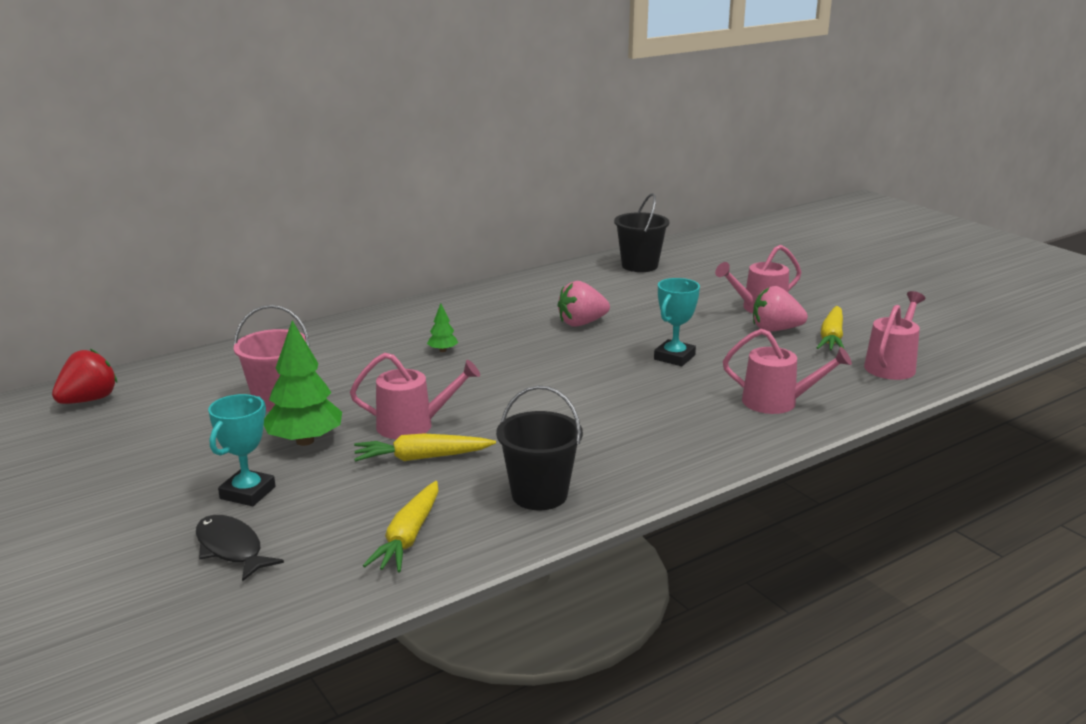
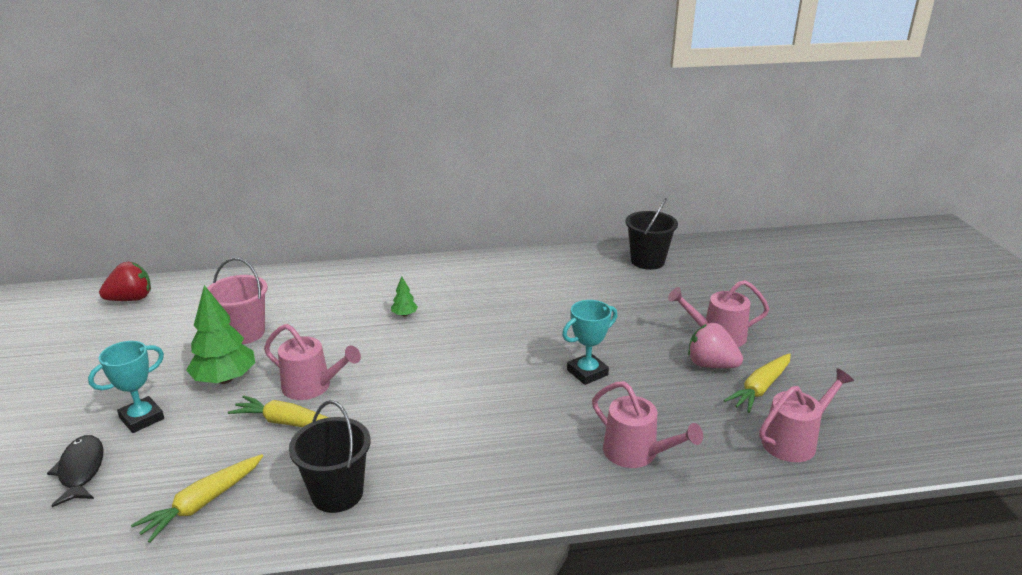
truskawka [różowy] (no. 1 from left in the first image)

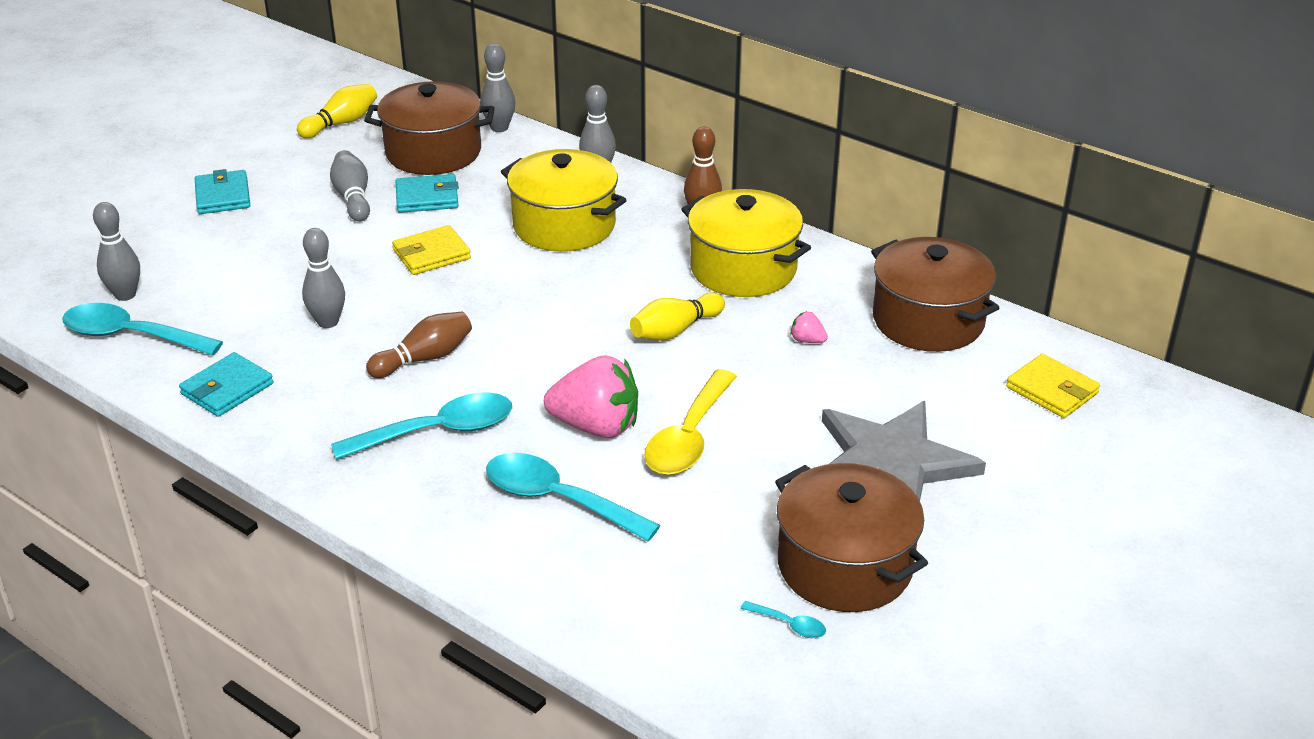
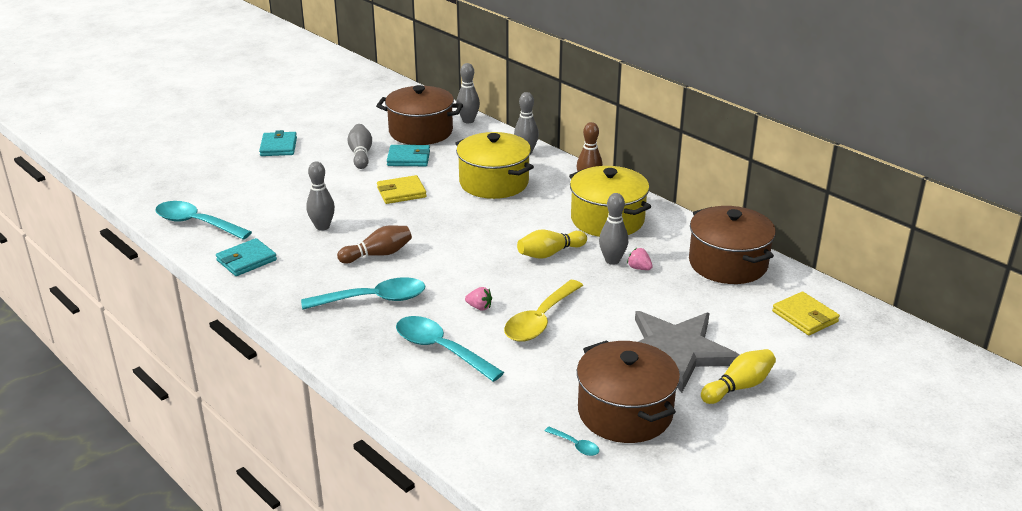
kręgiel [szary] (no. 5 from left); kręgiel [żółty] (no. 2 from left); truskawka [różowy] (no. 1 from left)

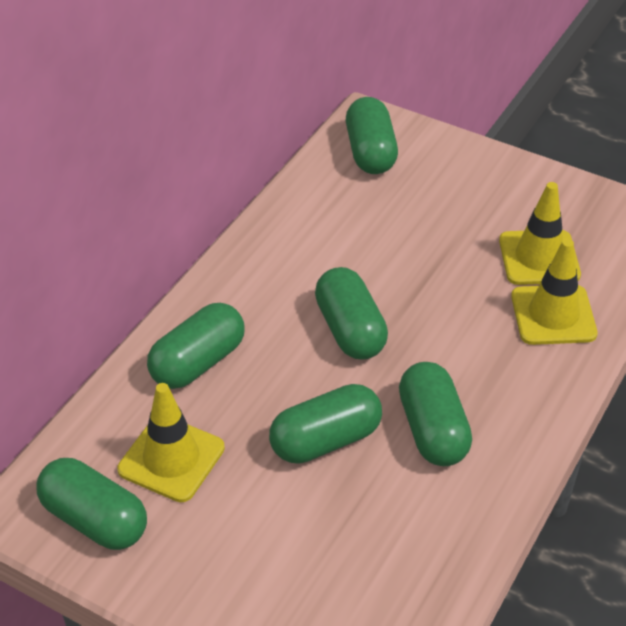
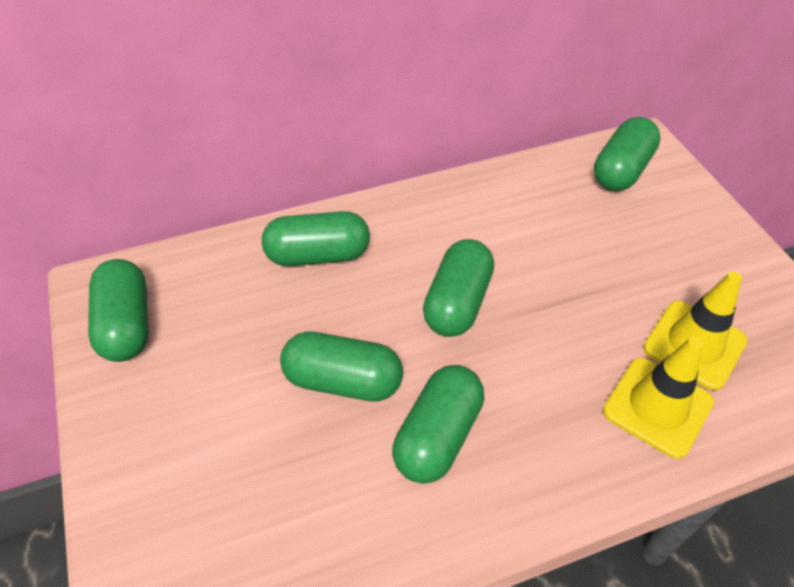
pachołek [żółty] (no. 1 from left in the first image)

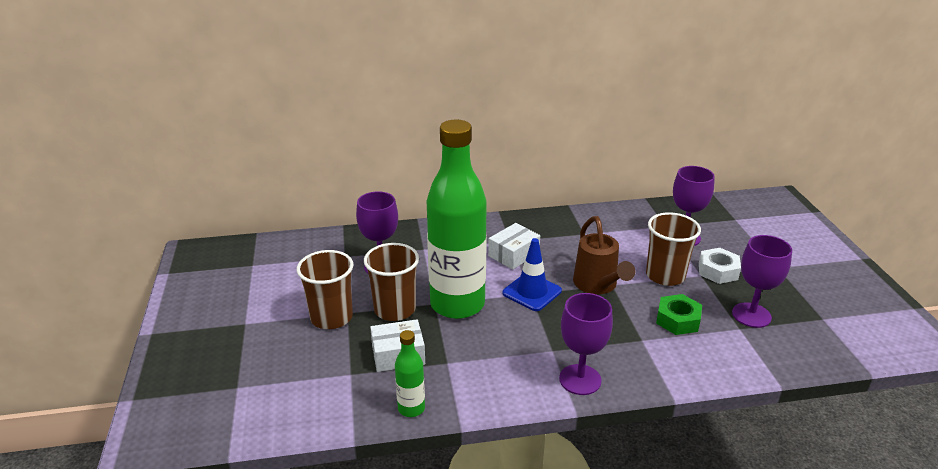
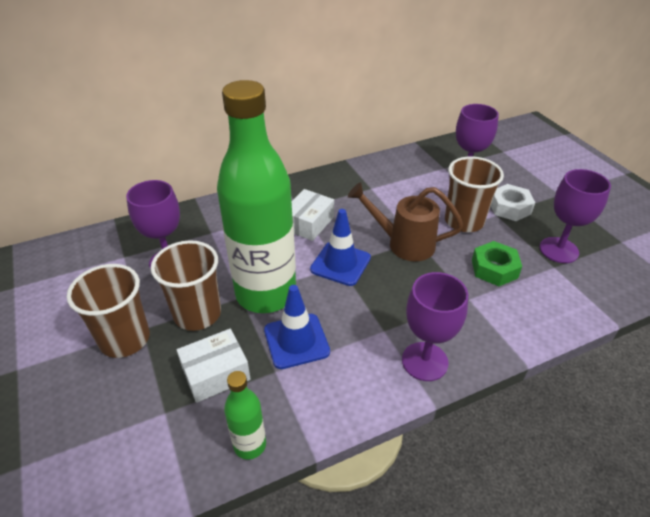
pachołek [niebieski] (no. 1 from left); konewka [brązowy]

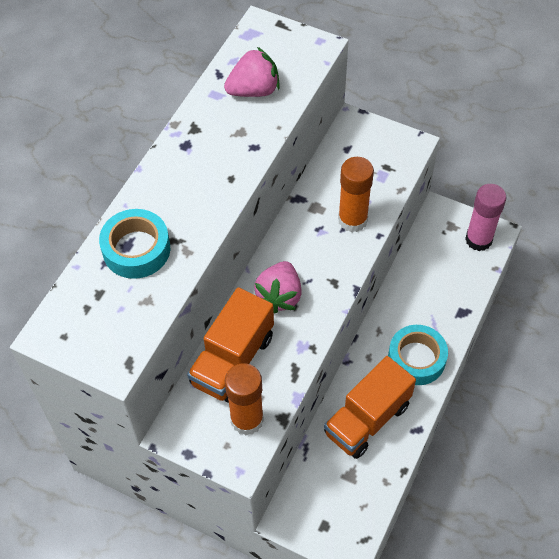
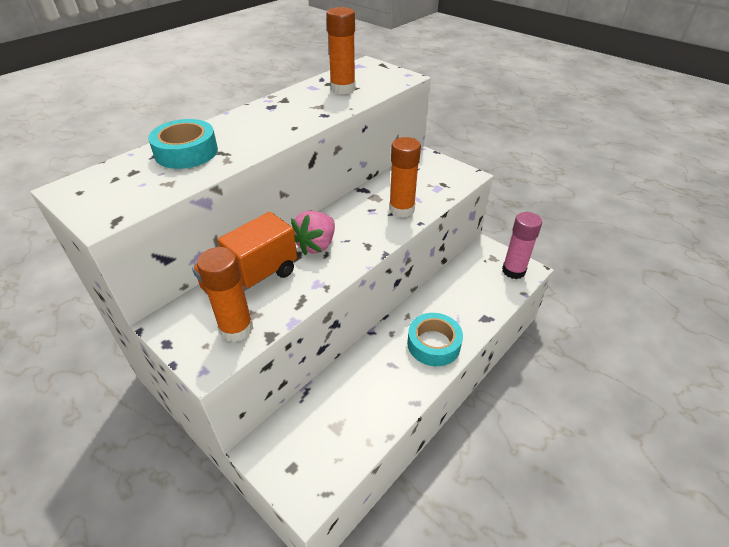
ciężarówka [pomarańczowy] (no. 2 from left in the first image); klej w sztyfcie [pomarańczowy] (no. 2 from left)

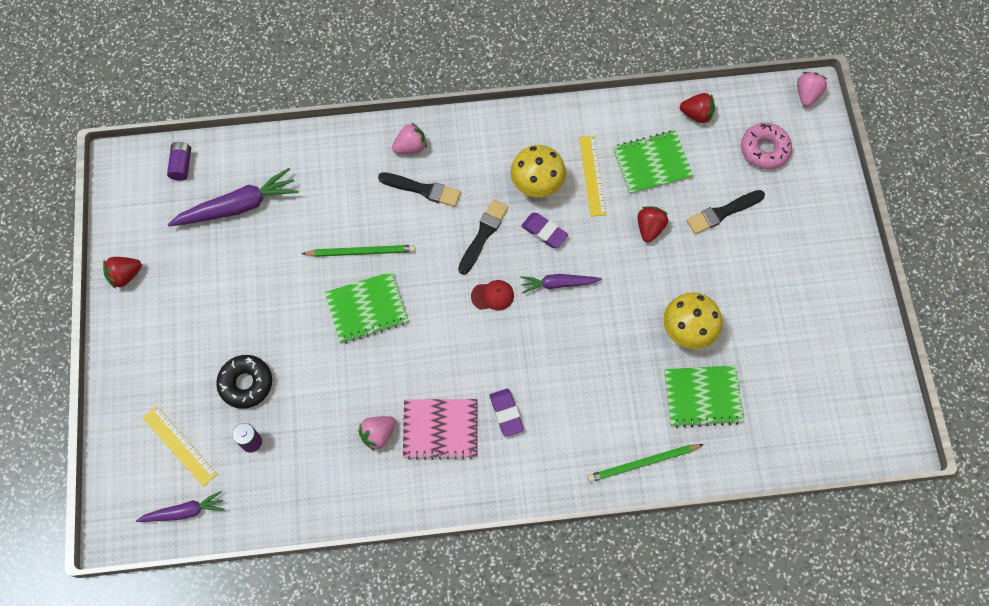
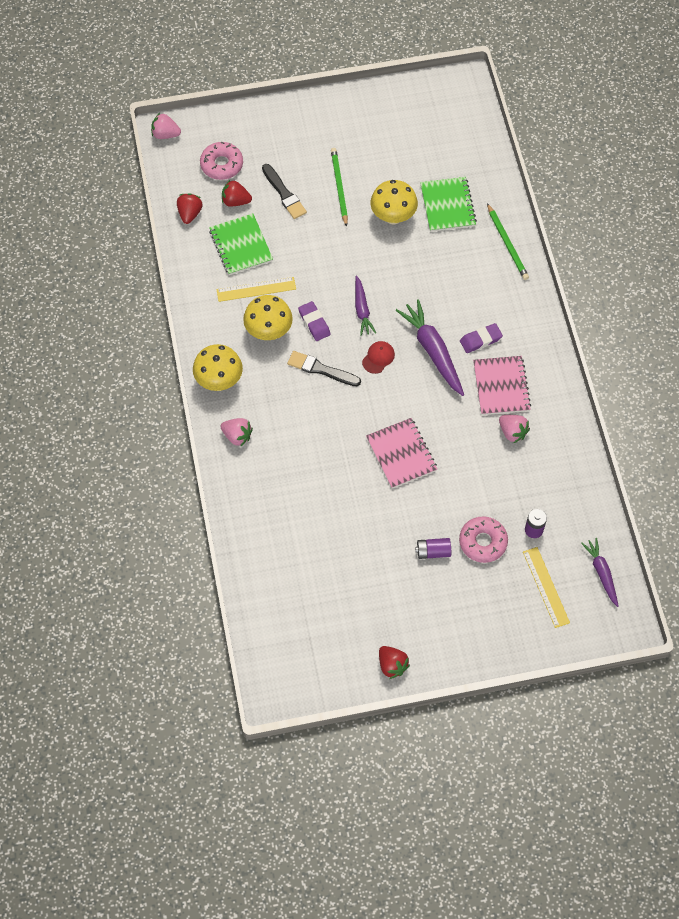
pędzel [czarny] (no. 1 from left in the first image); grzyb [żółty] (no. 1 from left); bateria [fioletowy] (no. 1 from left); marchewka [fioletowy] (no. 2 from left); ołówek [zielony] (no. 1 from left); truskawka [czerwony] (no. 2 from left); donut [różowy] (no. 2 from left); zeszyt [różowy] (no. 1 from left); linijka [żółty] (no. 2 from left); truskawka [różowy] (no. 2 from left); czapka [czerwony]; gumka do mazania [fioletowy] (no. 1 from left)

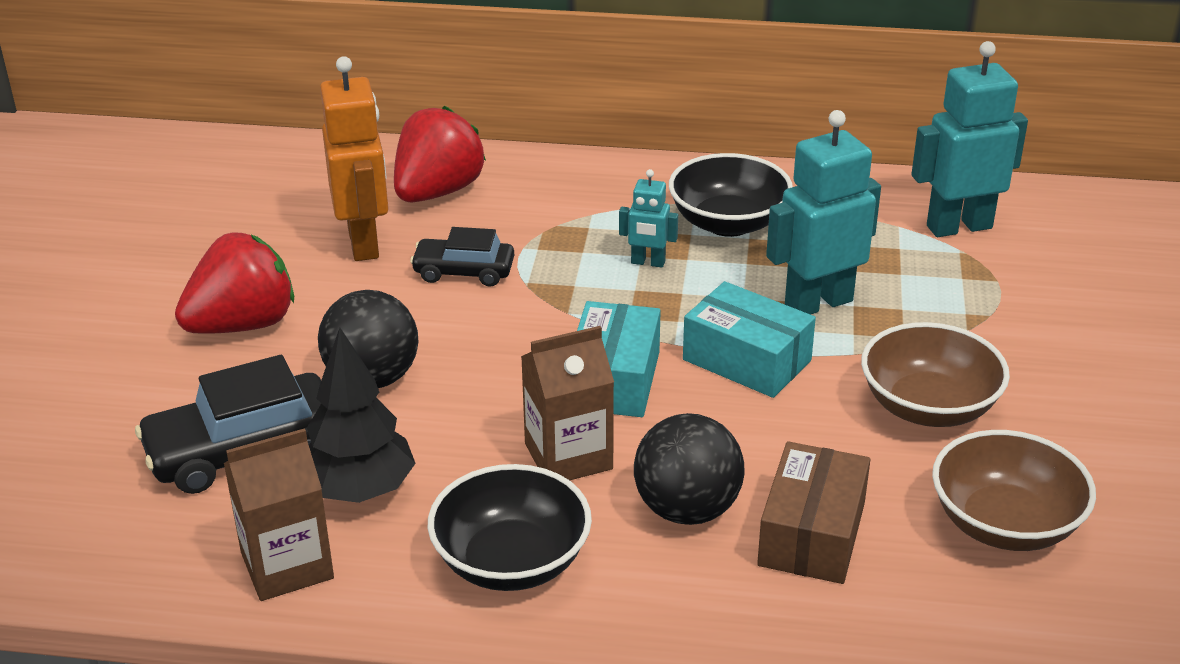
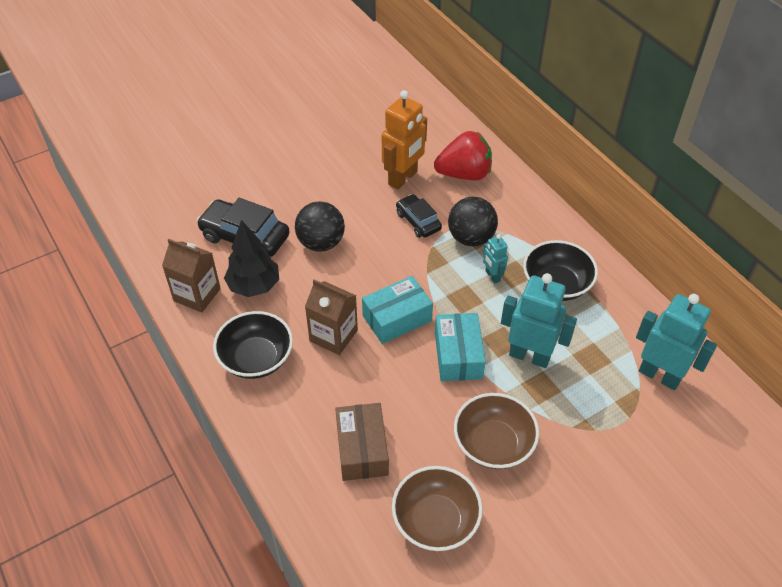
truskawka [czerwony] (no. 1 from left in the first image); piłka [czarny] (no. 2 from left); pudełko [brązowy]

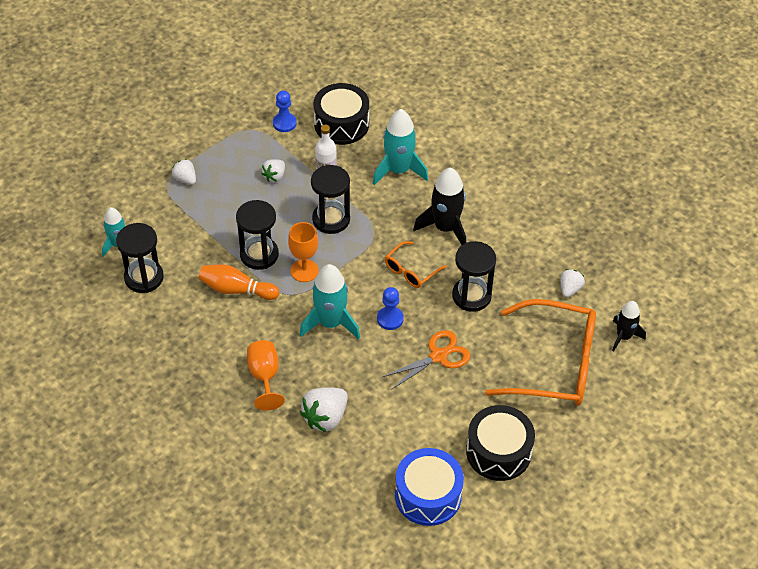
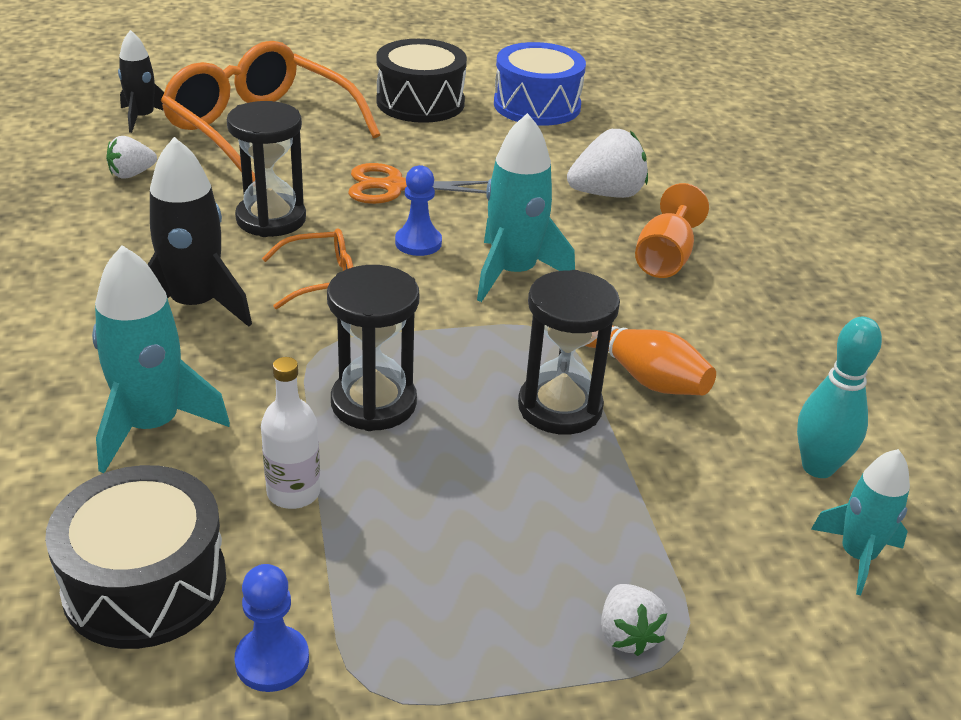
truskawka [biały] (no. 2 from left in the first image); kielich [pomarańczowy] (no. 2 from left in the first image); kręgiel [turkusowy]

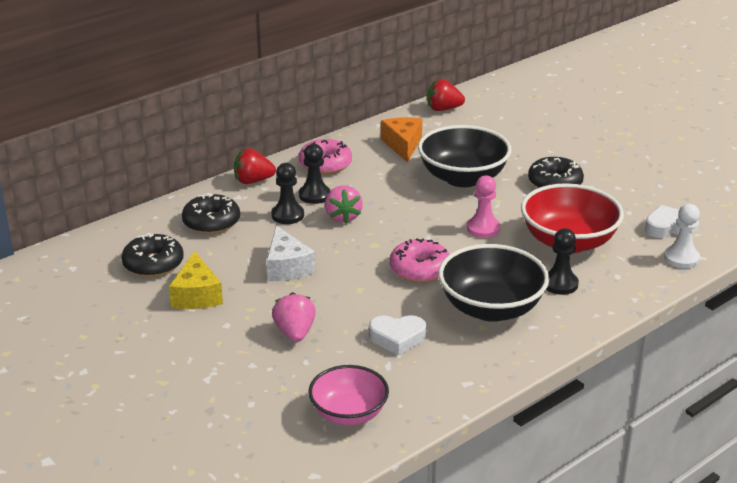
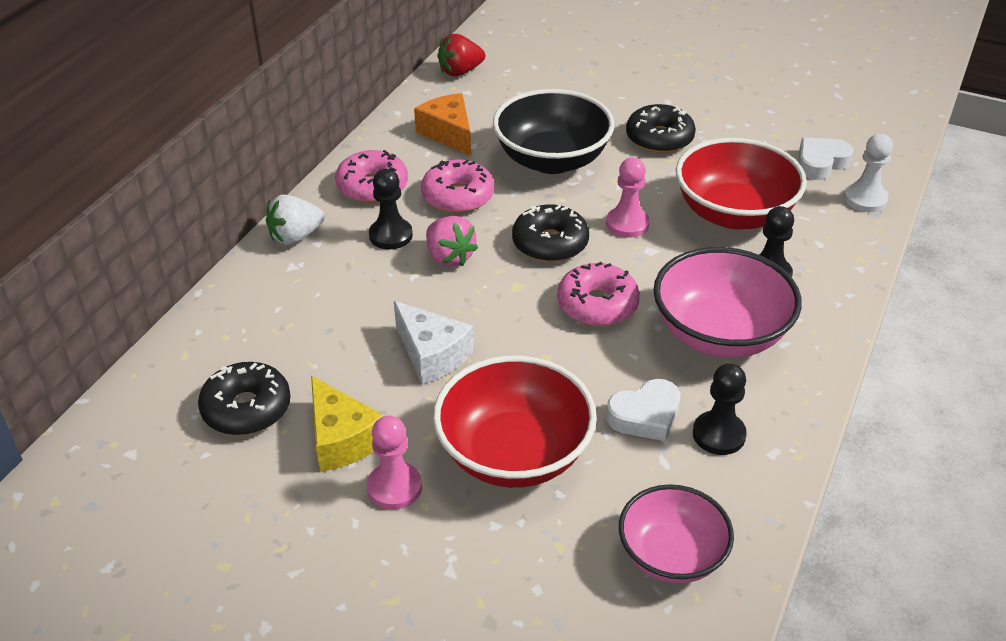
pionek [różowy] (no. 1 from left); donut [różowy] (no. 2 from left); donut [czarny] (no. 2 from left); pionek [czarny] (no. 2 from left); miska [czerwony] (no. 1 from left); truskawka [biały]; miska [różowy] (no. 2 from left)

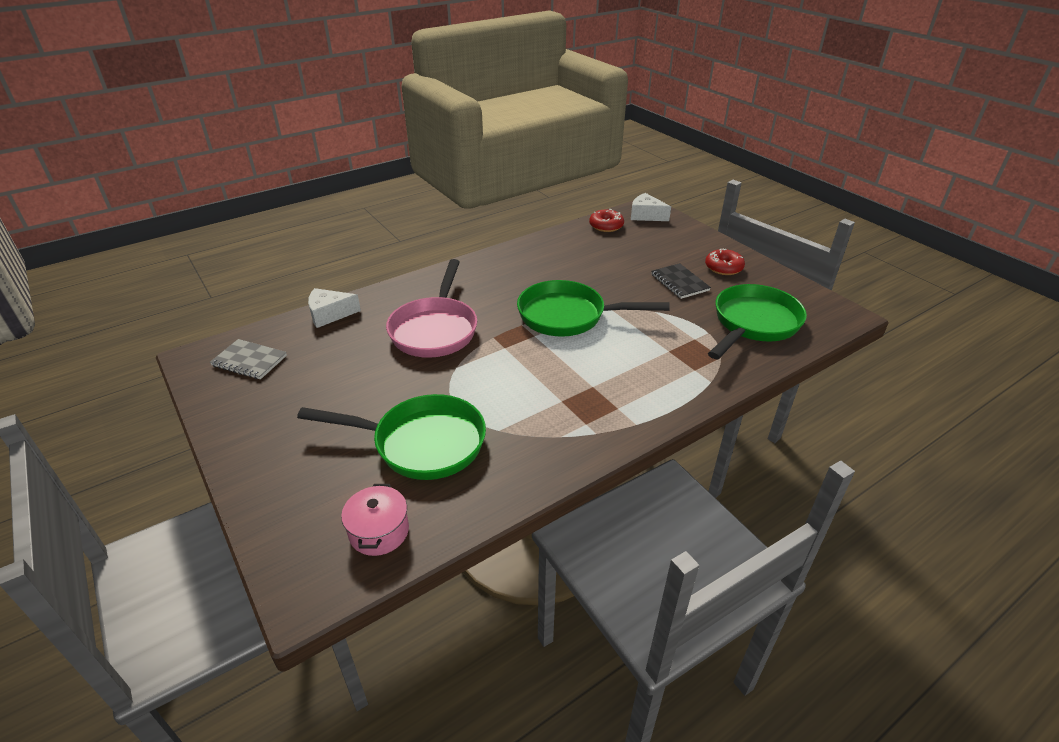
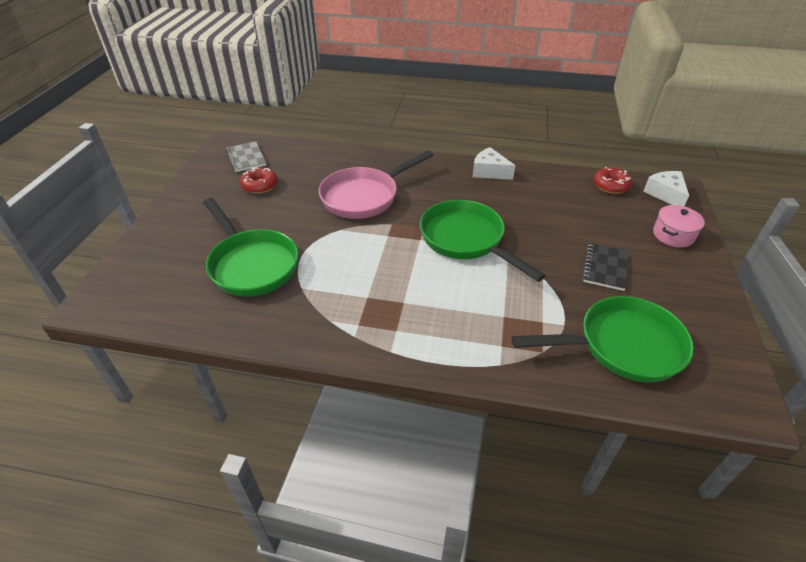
ser [biały] (no. 1 from left); garnek [różowy]; donut [czerwony] (no. 1 from left)

